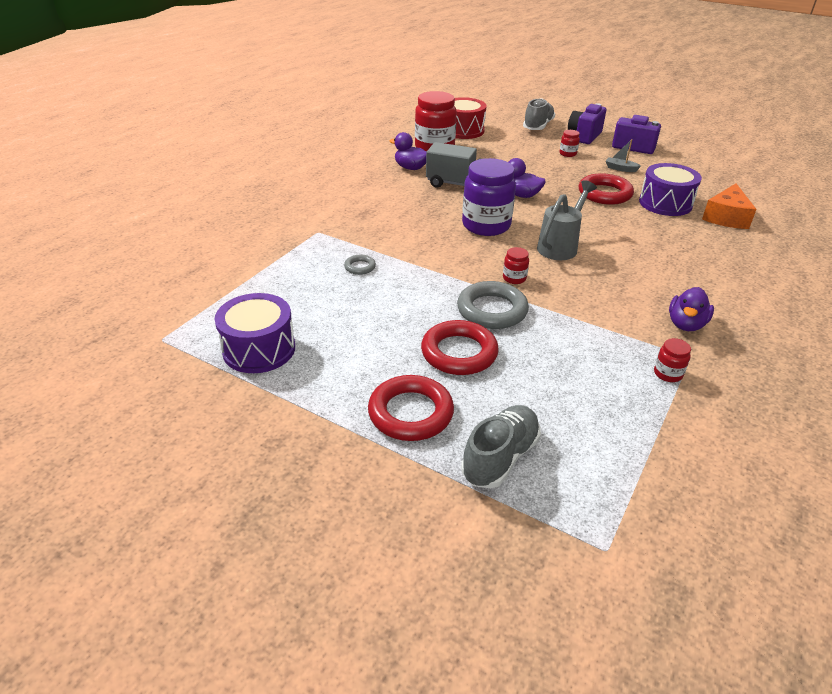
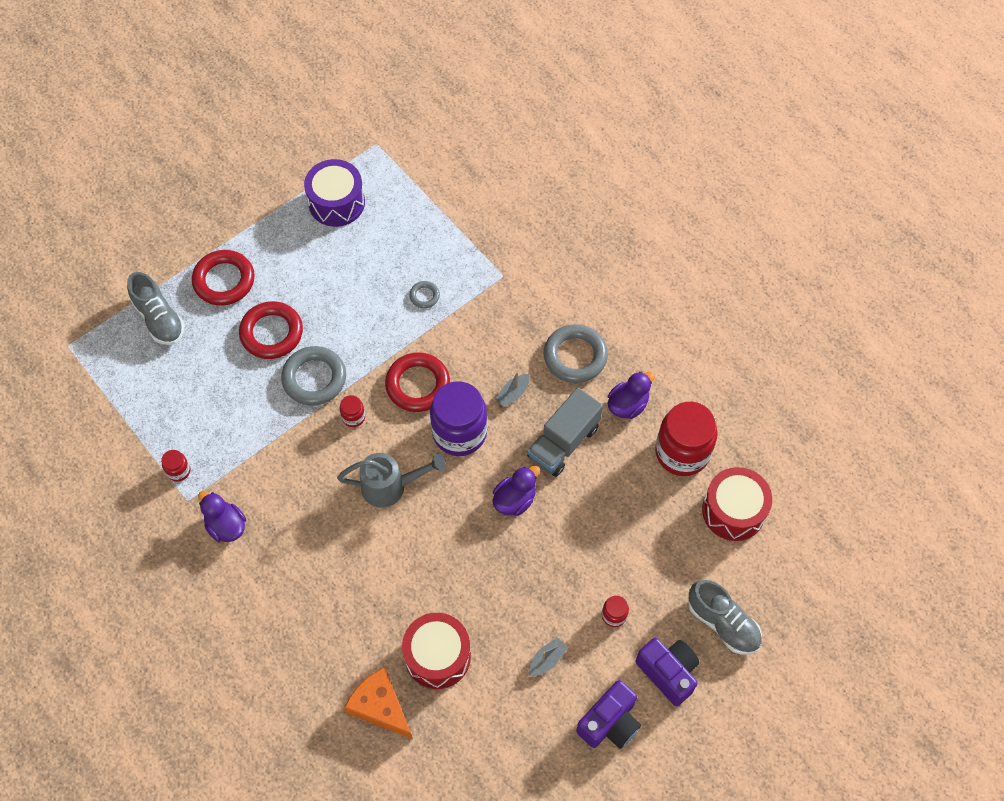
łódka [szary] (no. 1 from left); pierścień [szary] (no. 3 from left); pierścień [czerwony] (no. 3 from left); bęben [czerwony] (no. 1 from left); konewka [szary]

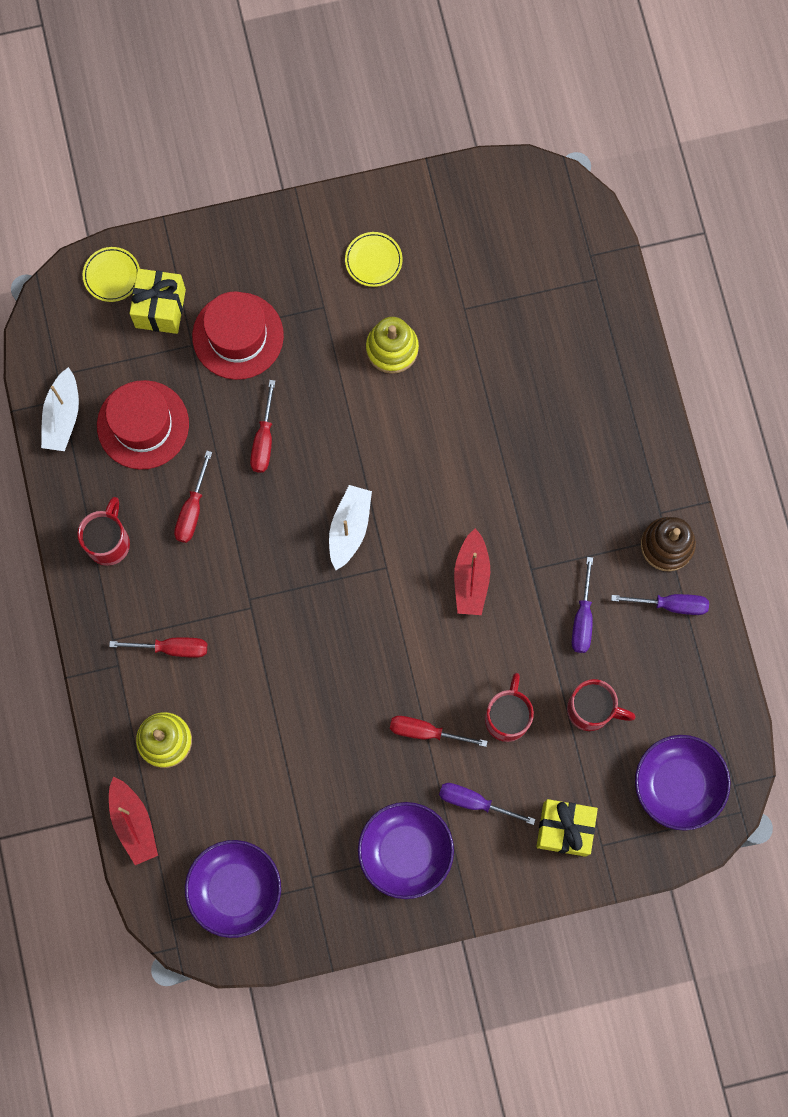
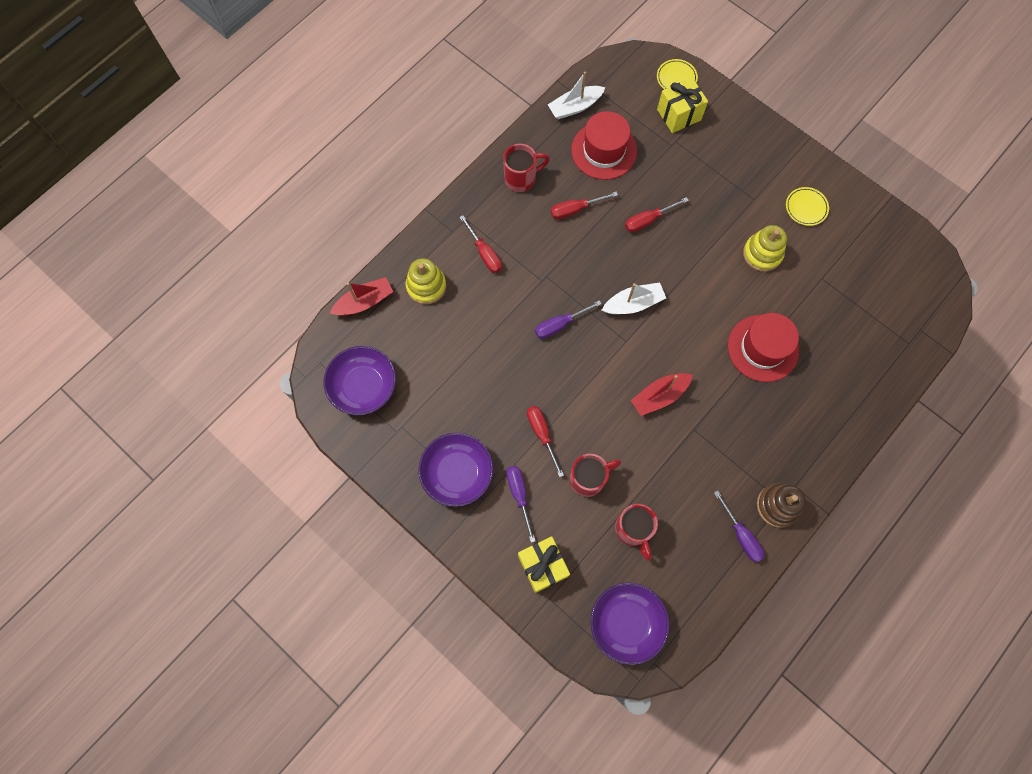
kapelusz [czerwony] (no. 2 from left); śrubokręt [fioletowy] (no. 2 from left); łódka [czerwony] (no. 1 from left)

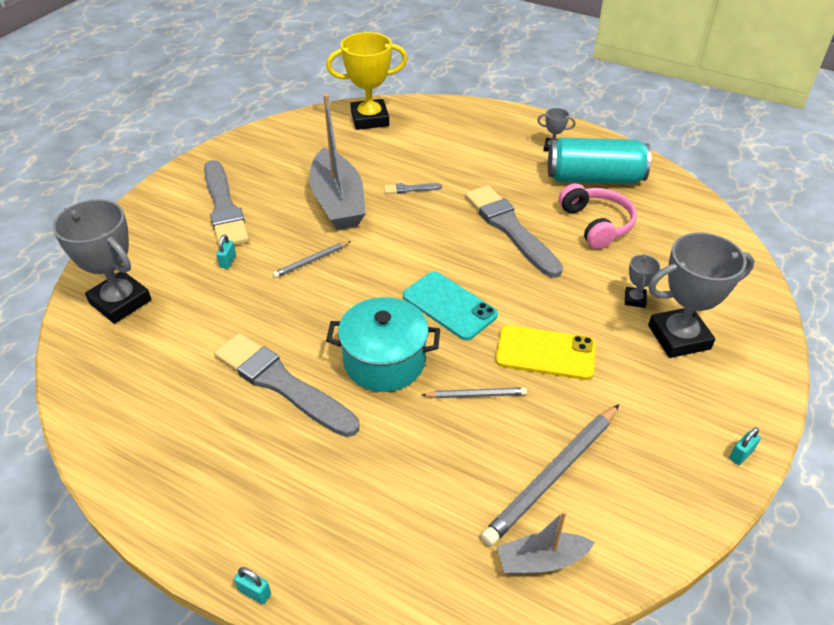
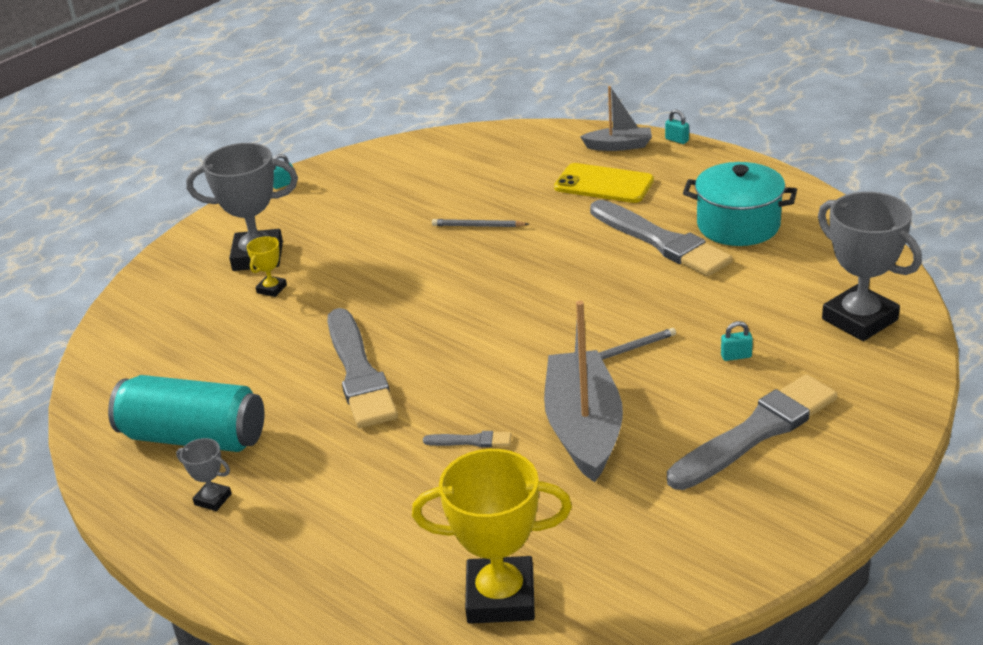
telefon [turkusowy]; ołówek [szary] (no. 3 from left in the first image); słuchawki [różowy]; garnek [turkusowy]; telefon [żółty]; łódka [szary] (no. 2 from left); puchar [żółty] (no. 1 from left); pędzel [szary] (no. 4 from left); kłódka [turkusowy] (no. 3 from left)

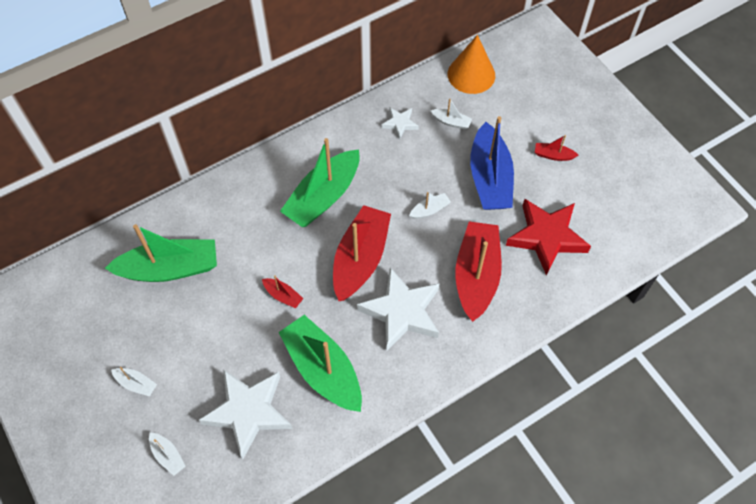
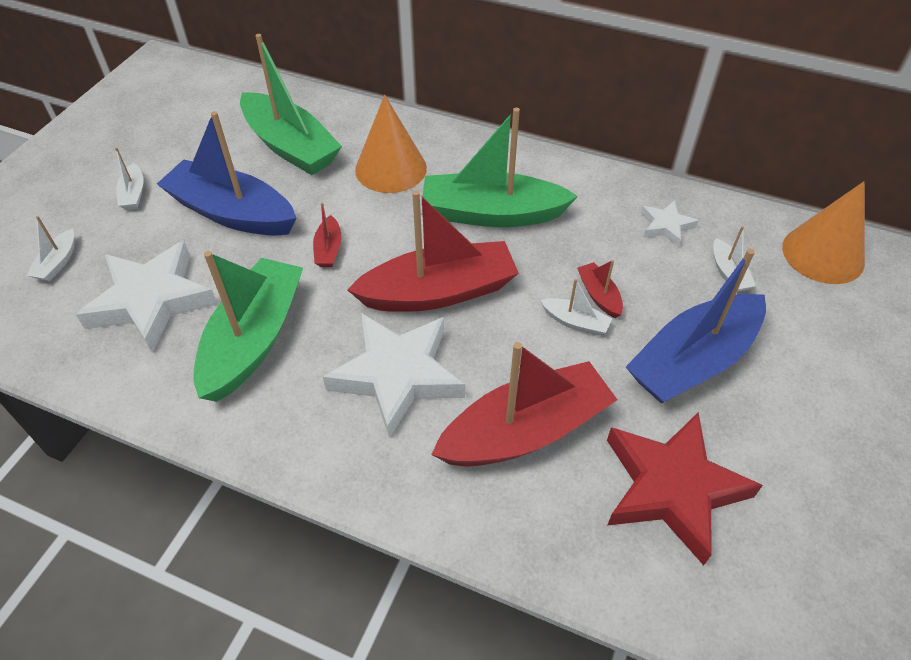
łódka [niebieski] (no. 1 from left); stożek [pomarańczowy] (no. 1 from left); łódka [czerwony] (no. 4 from left)

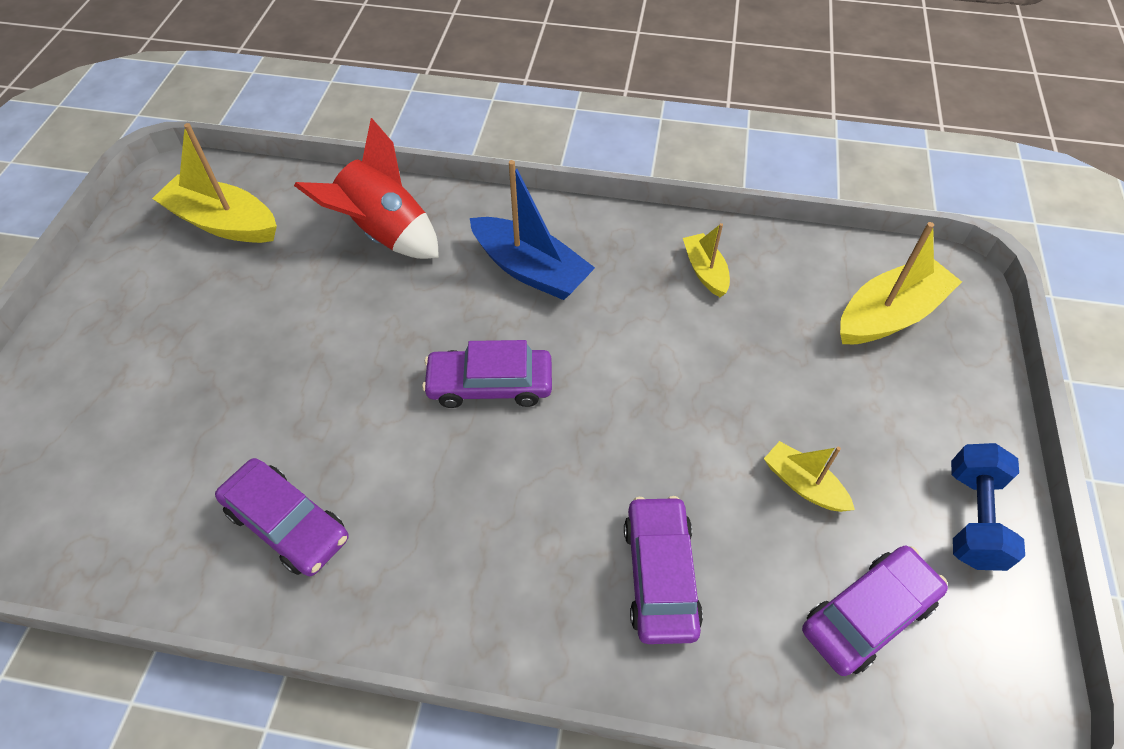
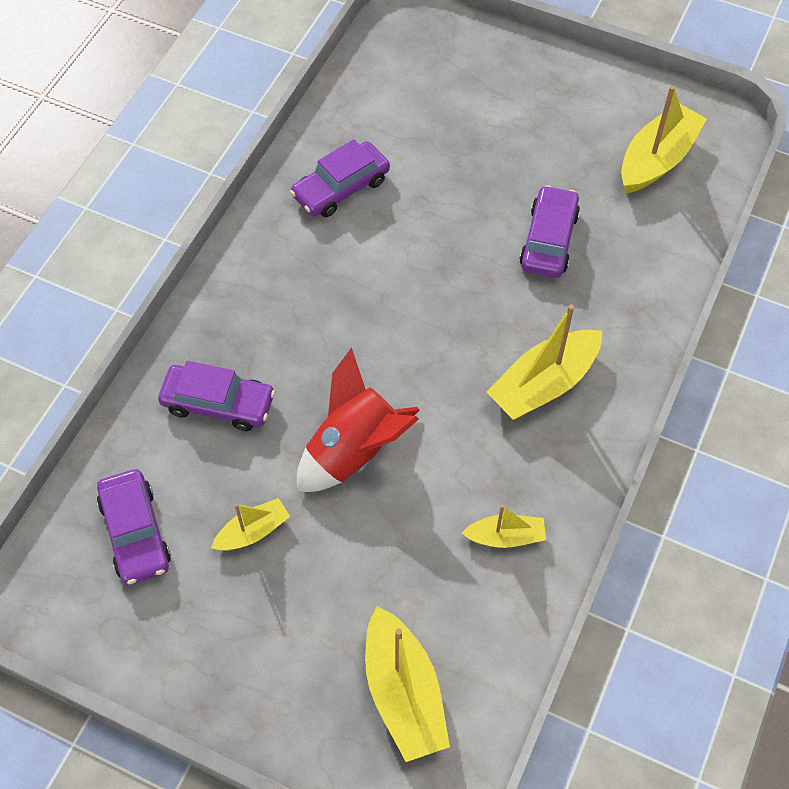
hantel [niebieski]; rakieta [czerwony]; samochód [fioletowy] (no. 4 from left); łódka [żółty] (no. 4 from left)

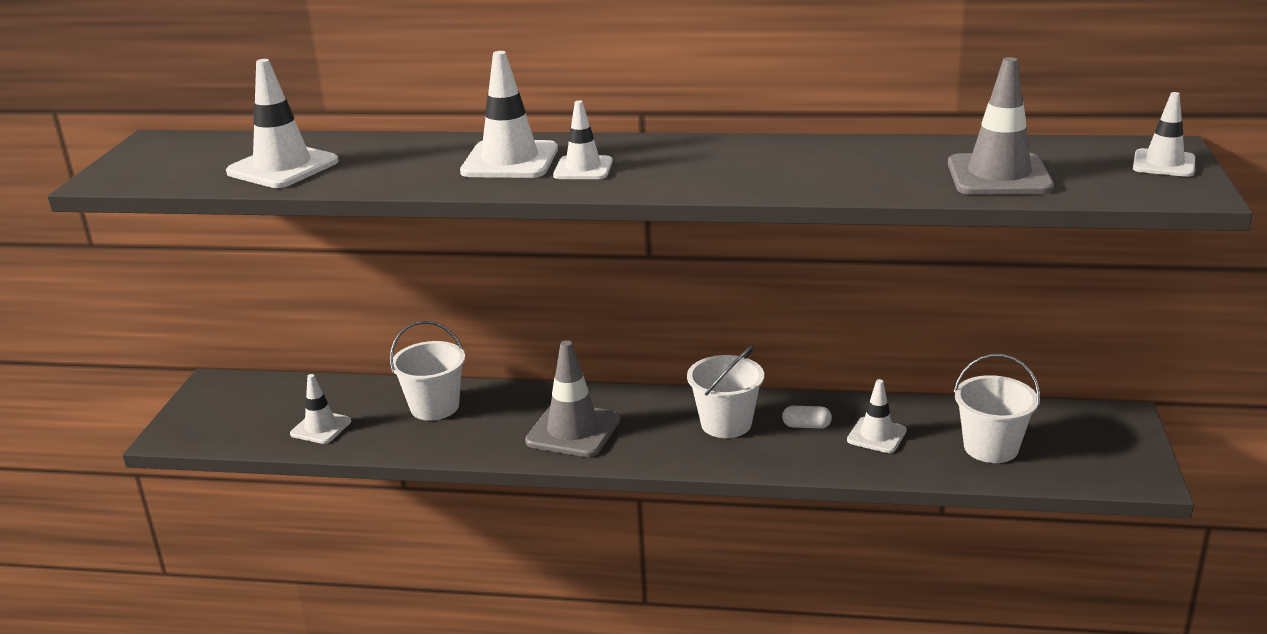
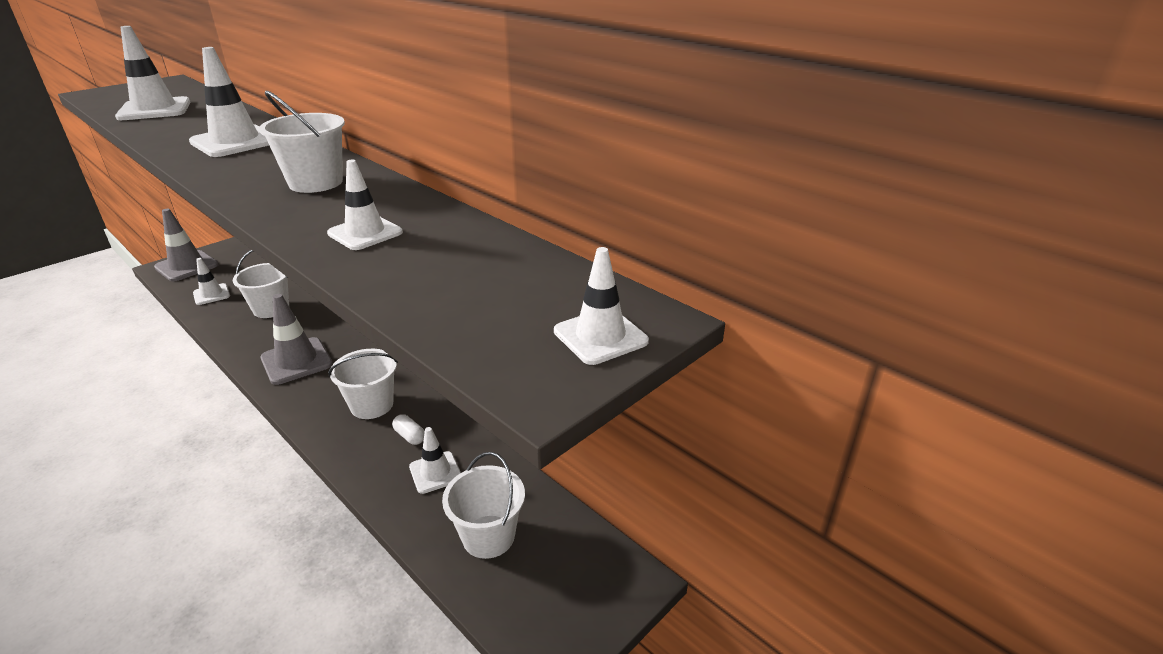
wiadro [biały] (no. 2 from left); pachołek [biały] (no. 4 from left); pachołek [szary] (no. 1 from left)

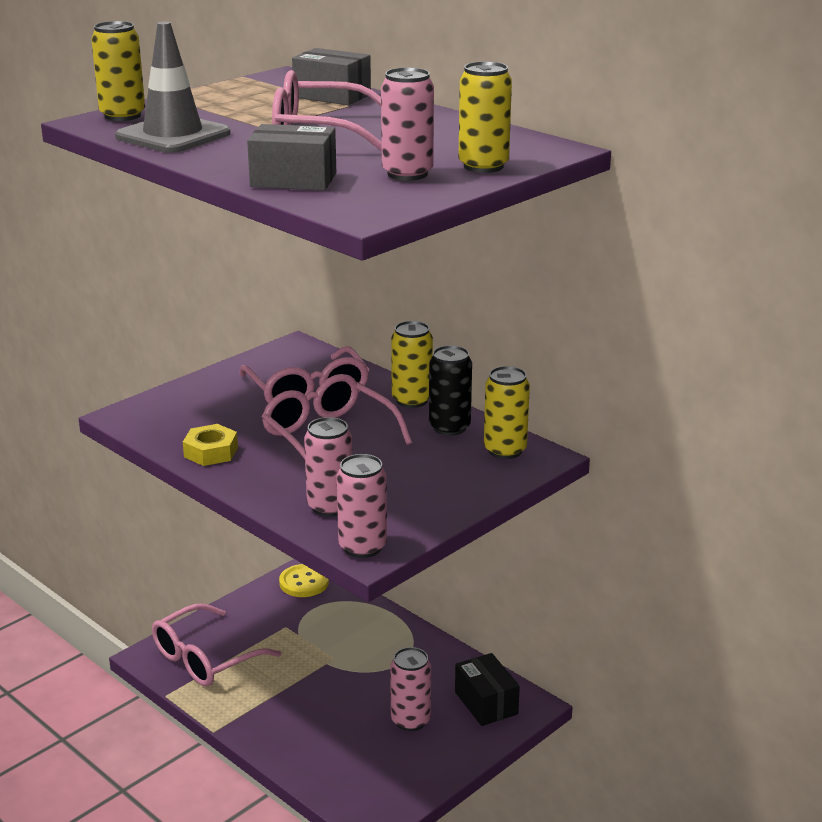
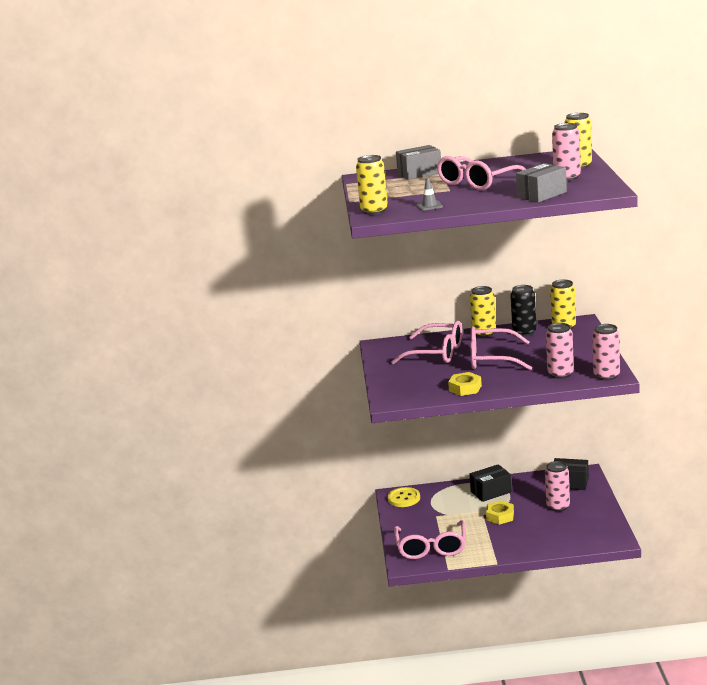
pudełko [czarny] (no. 1 from left); nakrętka [żółty] (no. 2 from left); pachołek [szary]

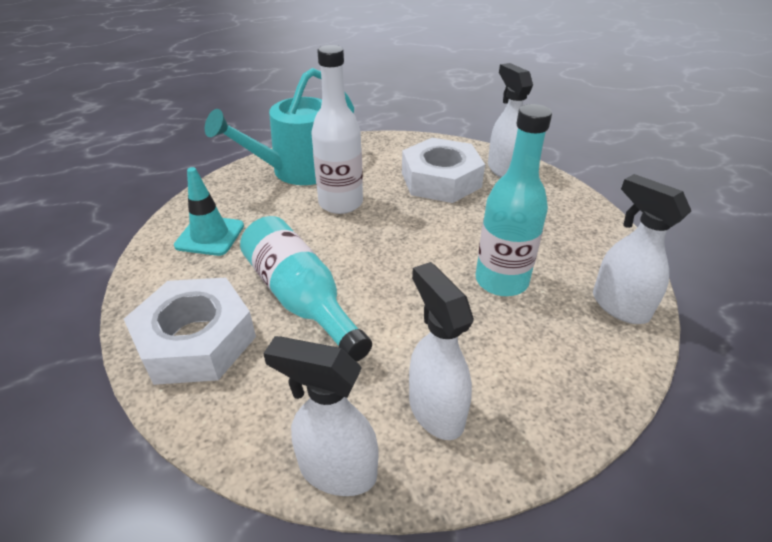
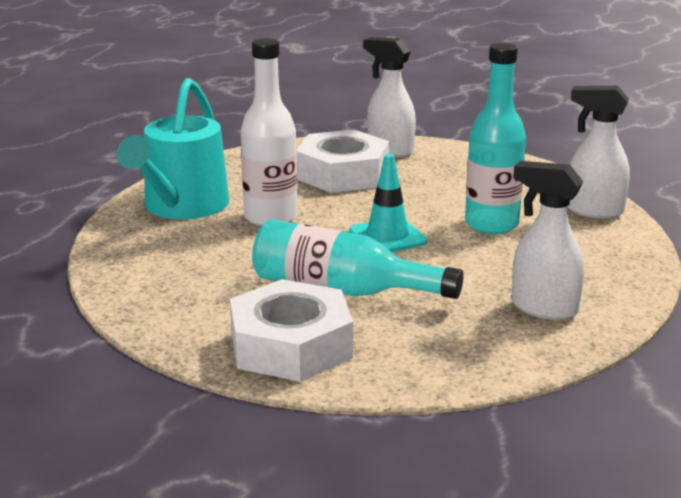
spryskiwacz [biały] (no. 1 from left in the first image); pachołek [turkusowy]

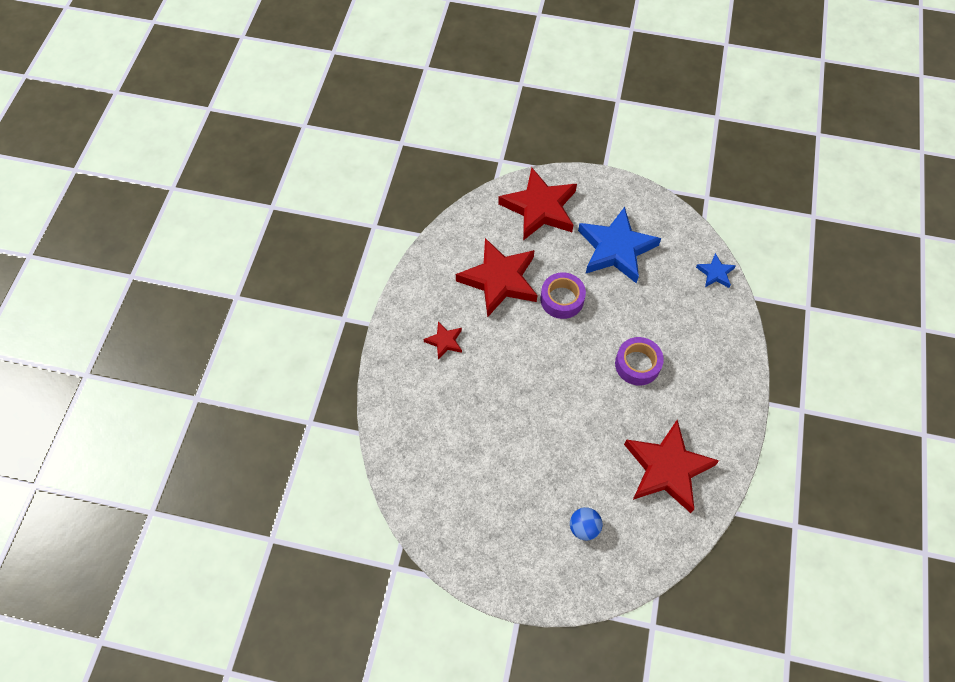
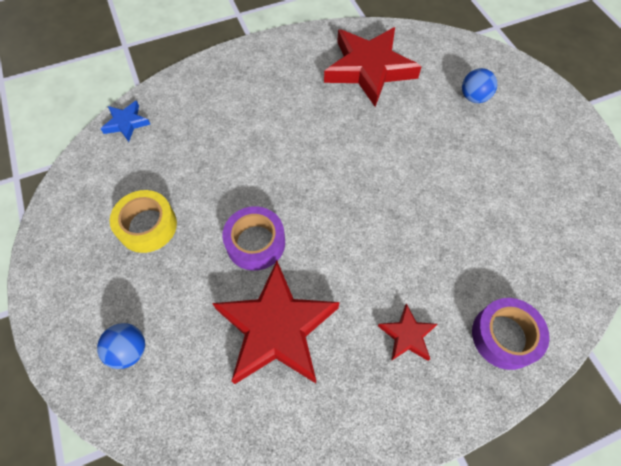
taśma klejąca [fioletowy] (no. 2 from left); piłka [niebieski] (no. 1 from left); taśma klejąca [żółty]

